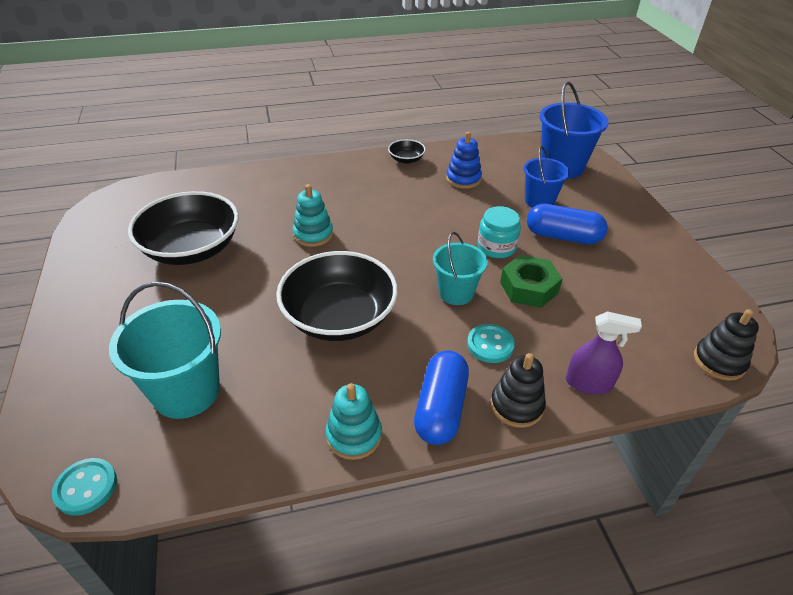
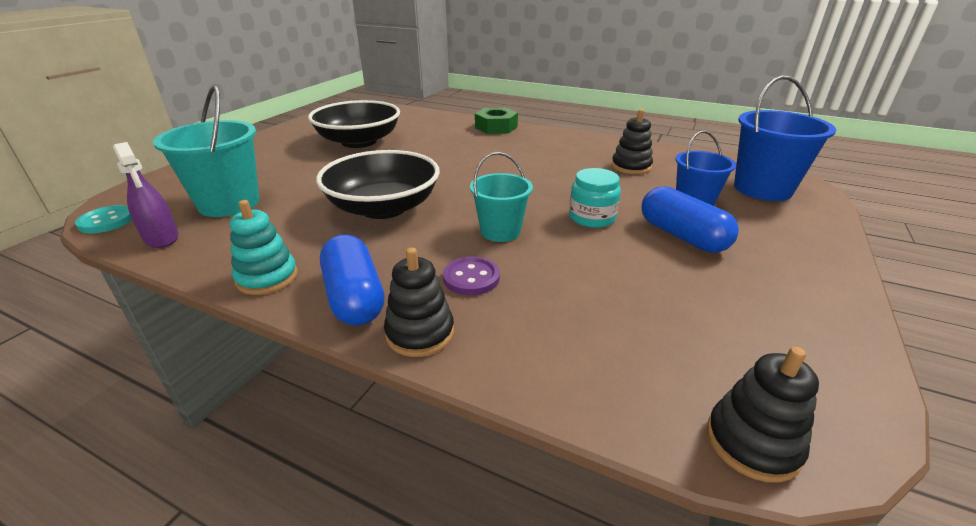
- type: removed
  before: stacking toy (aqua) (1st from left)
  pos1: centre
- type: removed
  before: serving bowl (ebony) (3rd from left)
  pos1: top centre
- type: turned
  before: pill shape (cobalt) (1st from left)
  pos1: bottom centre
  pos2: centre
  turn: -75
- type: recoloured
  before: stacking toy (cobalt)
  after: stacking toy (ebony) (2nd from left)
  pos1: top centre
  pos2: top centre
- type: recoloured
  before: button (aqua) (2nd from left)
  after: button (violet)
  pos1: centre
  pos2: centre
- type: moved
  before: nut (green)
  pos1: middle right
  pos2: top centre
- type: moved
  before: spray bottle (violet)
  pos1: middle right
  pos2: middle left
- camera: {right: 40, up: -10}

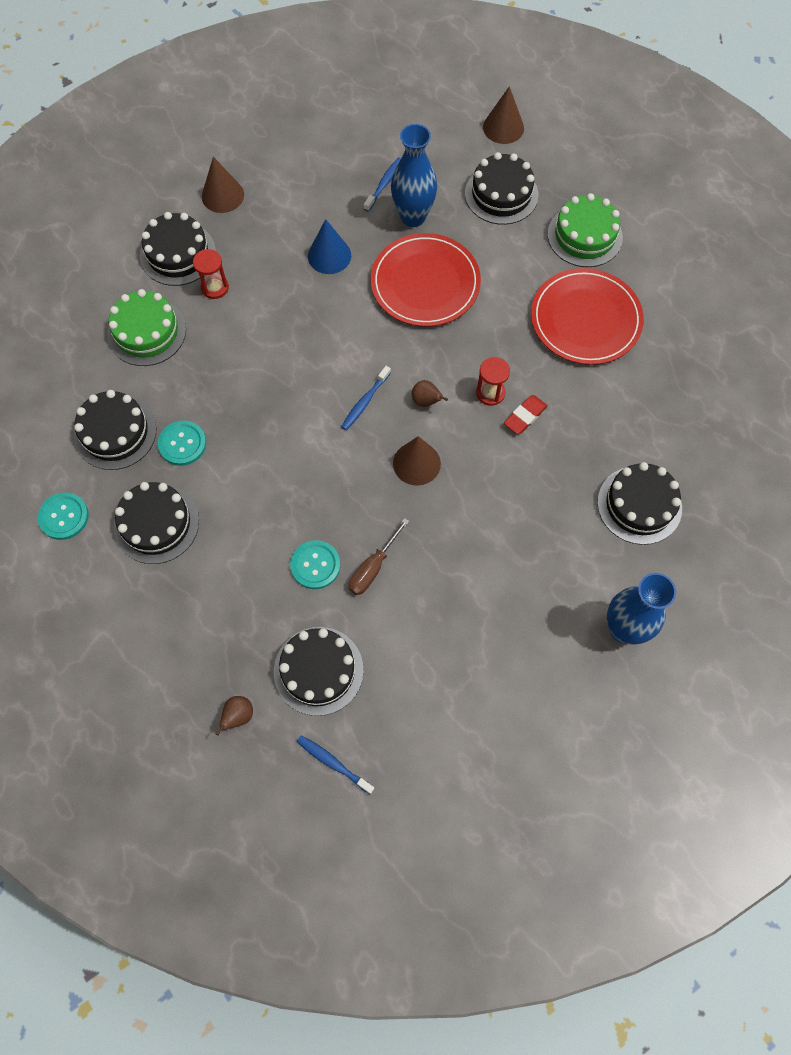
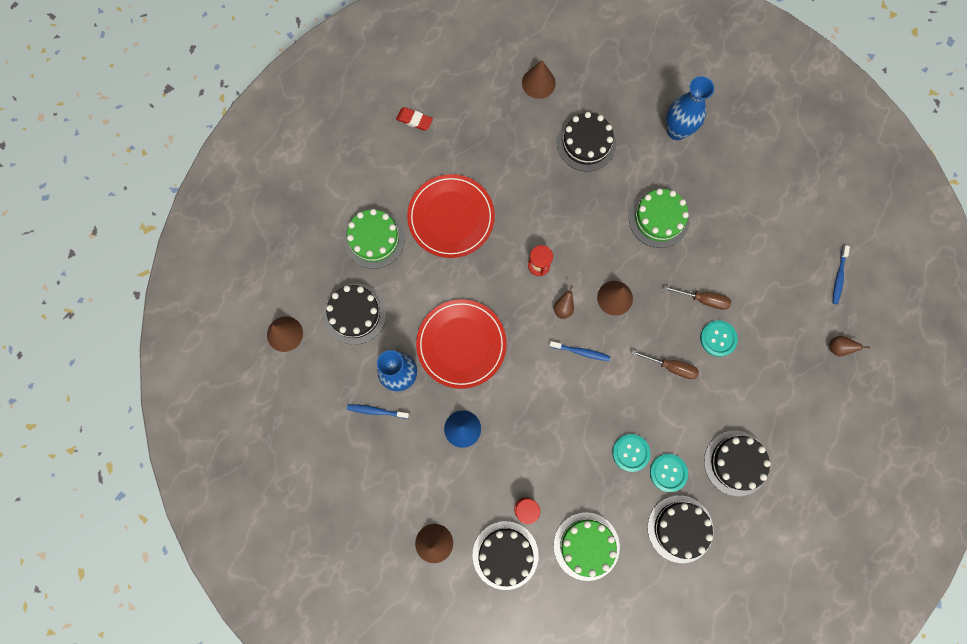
- type: moved
  before: button (aqua) (1st from left)
  pos1: middle left
  pos2: bottom centre
- type: removed
  before: gateau (ebony) (4th from left)
  pos1: centre
- type: moved
  before: eraser (scarlet)
  pos1: centre
  pos2: top centre
- type: added
  after: solid cone (dark brown) (3rd from left)
  pos2: top centre
- type: added
  after: gateau (green) (3rd from left)
  pos2: middle right
- type: added
  after: hand screwdriver (dark brown) (1st from left)
  pos2: middle right
- camera: {right: -110, up: 10}

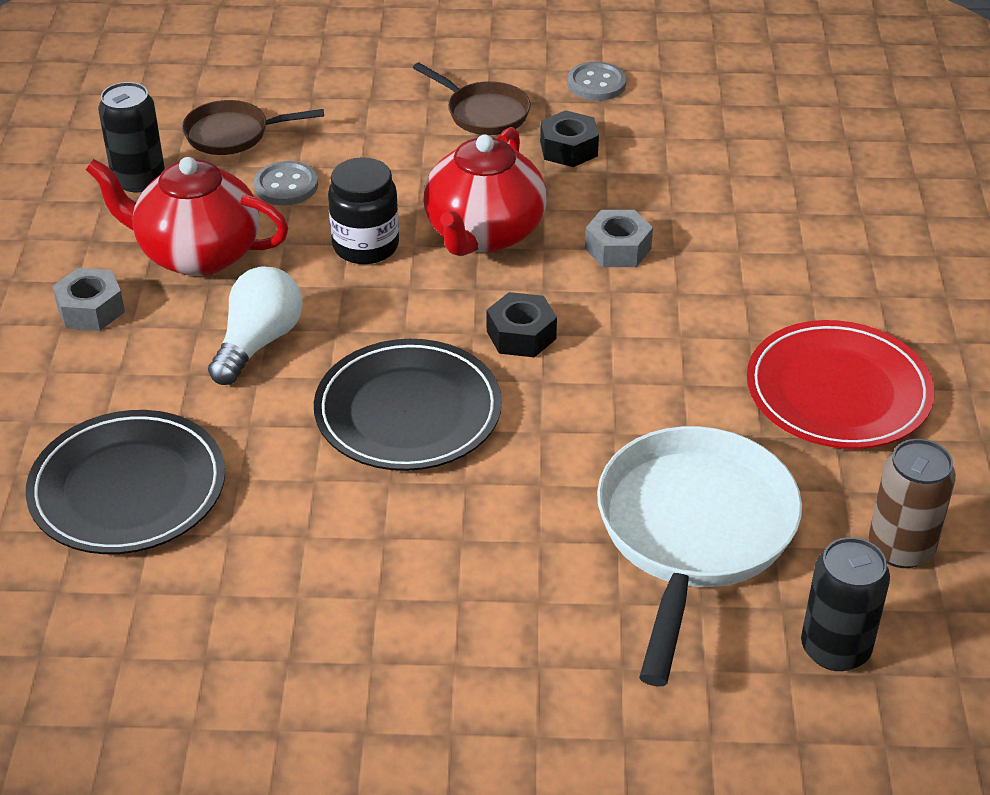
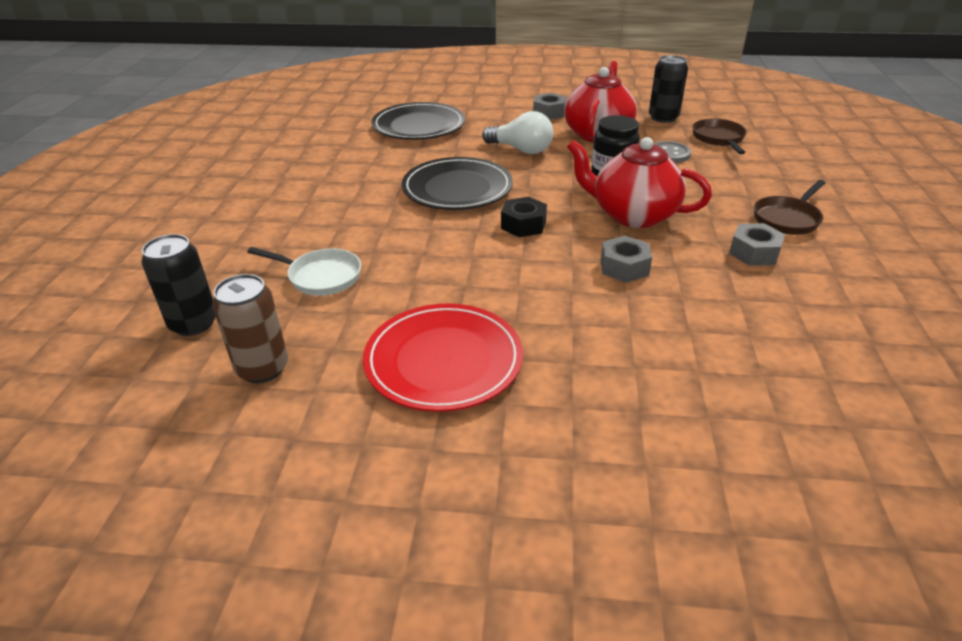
- type: recoloured
  before: nut (ebony) (2nd from left)
  after: nut (grey) (3rd from left)
  pos1: top centre
  pos2: middle right
- type: removed
  before: button (grey) (2nd from left)
  pos1: top centre
- type: resized
  before: frying pan (white)
  pos1: bottom right
  pos2: middle left
  scale: 0.53
- camera: {right: 95, up: -5}

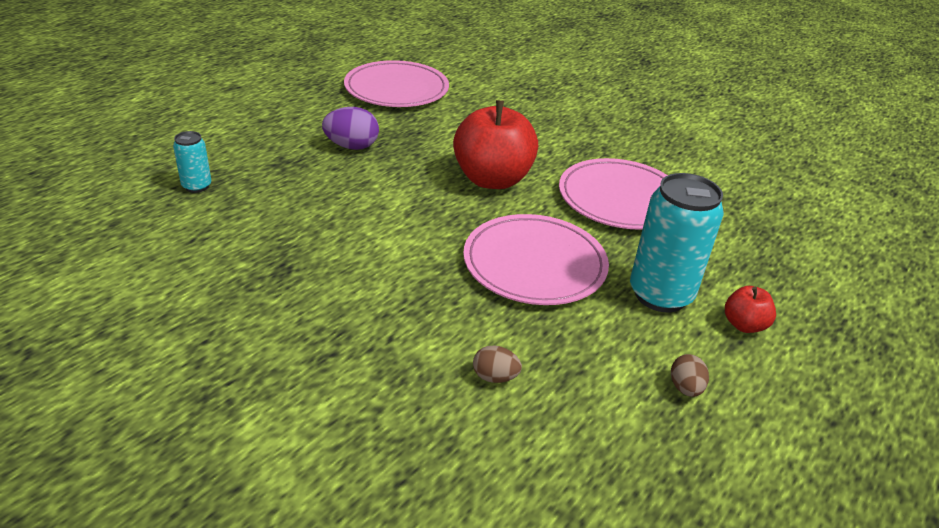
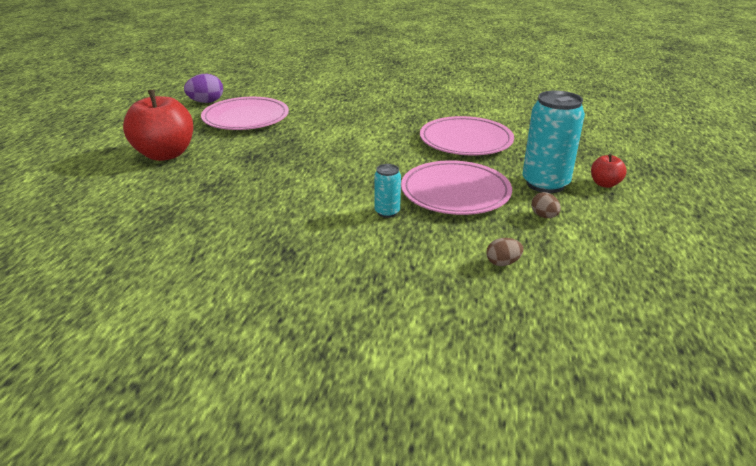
- type: moved
  before: can (aqua) (1st from left)
  pos1: top left
  pos2: centre
- type: moved
  before: egg (violet)
  pos1: top centre
  pos2: top left
- type: moved
  before: apple (scarlet) (1st from left)
  pos1: top centre
  pos2: top left
- type: moved
  before: egg (dark brown) (2nd from left)
  pos1: bottom right
  pos2: middle right
- camera: {right: -25, up: -5}

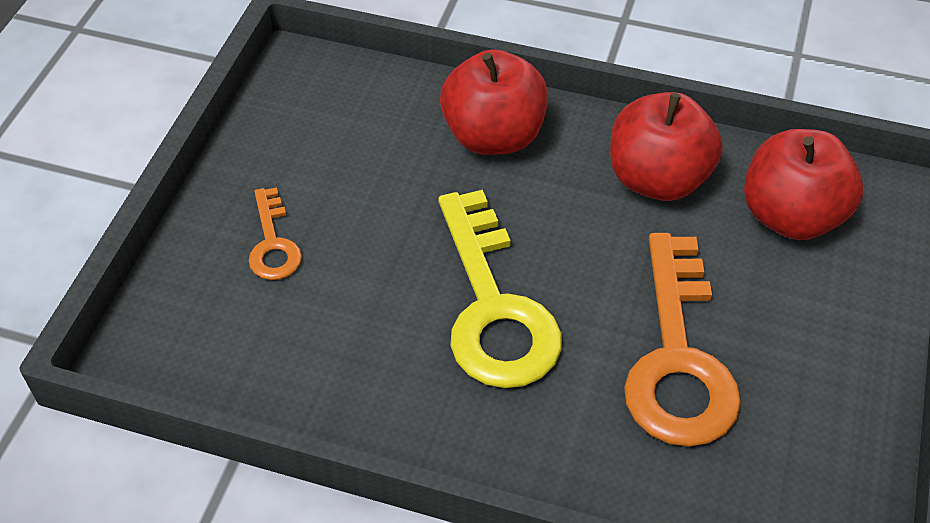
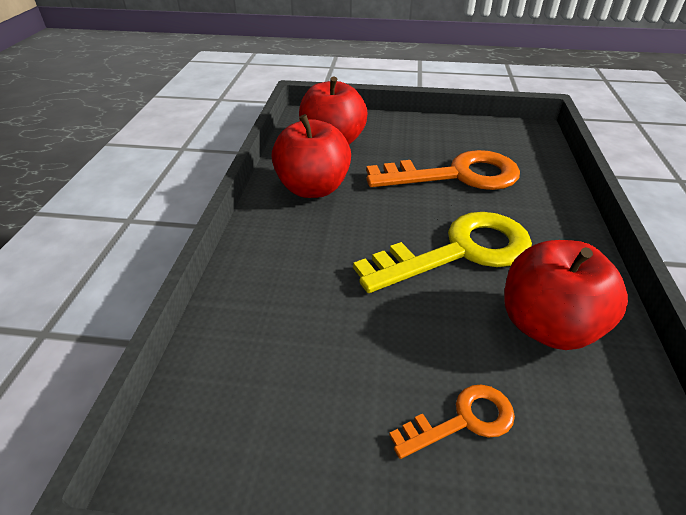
- type: moved
  before: apple (scarlet) (1st from left in the first image)
  after: apple (scarlet) (3rd from left)
  pos1: top centre
  pos2: middle right
- camera: {right: -100, up: -10}

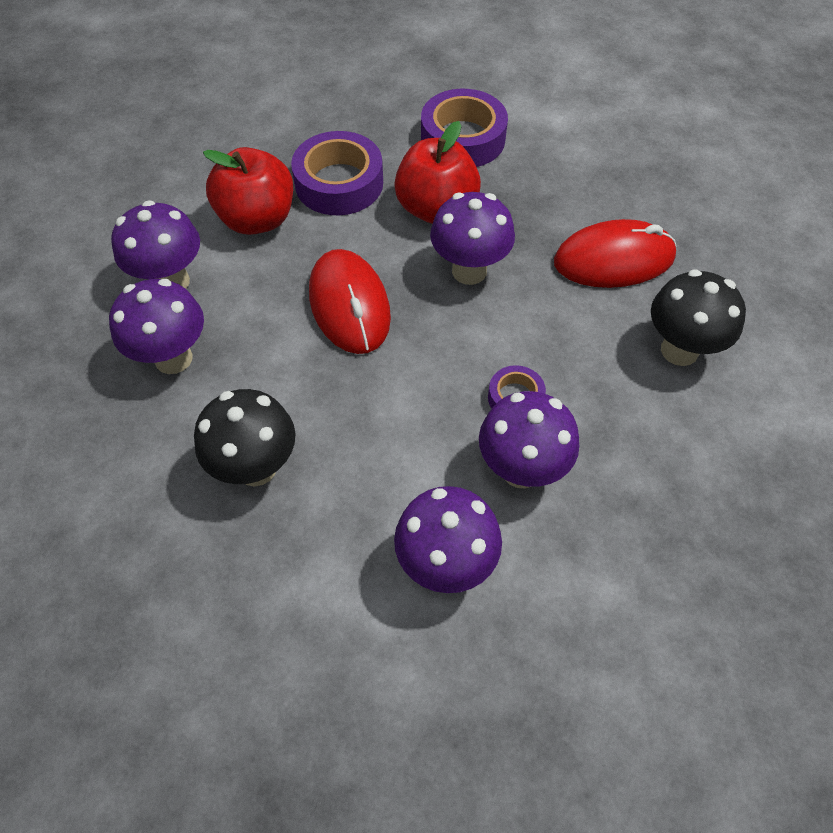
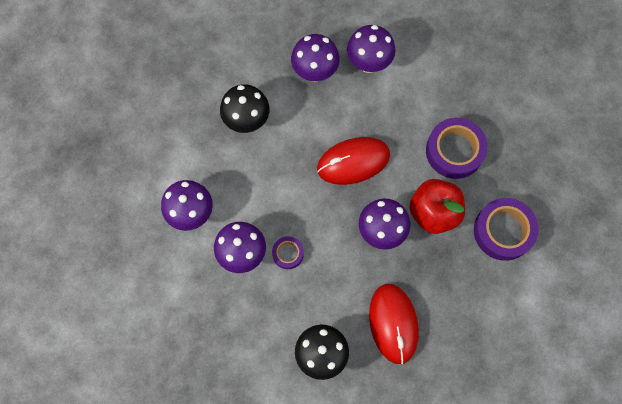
- type: removed
  before: apple (scarlet) (1st from left)
  pos1: top left
- camera: {right: 90, up: 15}

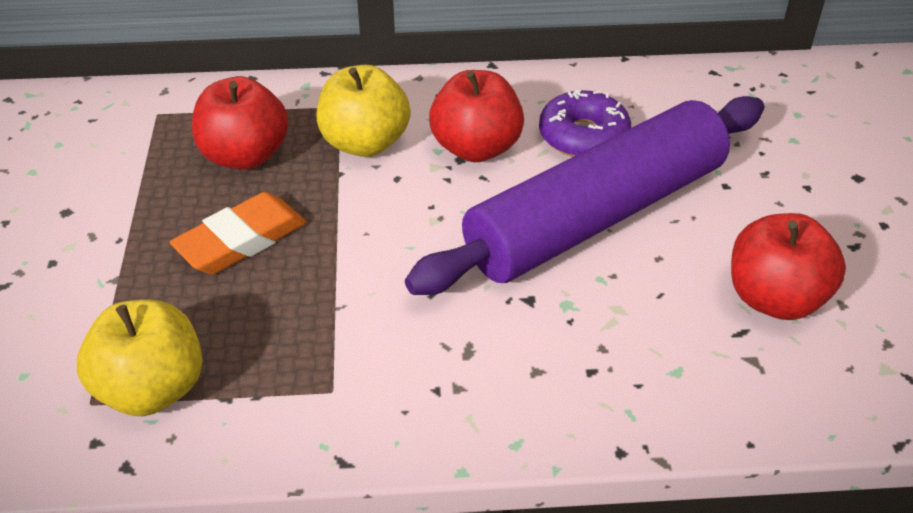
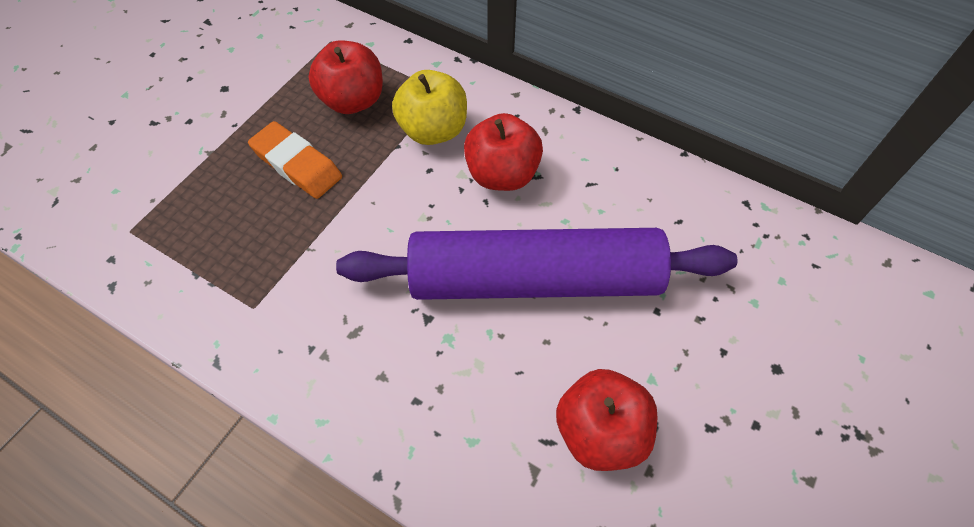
- type: removed
  before: apple (bright yellow) (1st from left)
  pos1: bottom left
- type: turned
  before: eraser (orange)
  pos1: middle left
  pos2: top left
  turn: 45
- type: removed
  before: donut (violet)
  pos1: top centre
- camera: {right: 35, up: 15}

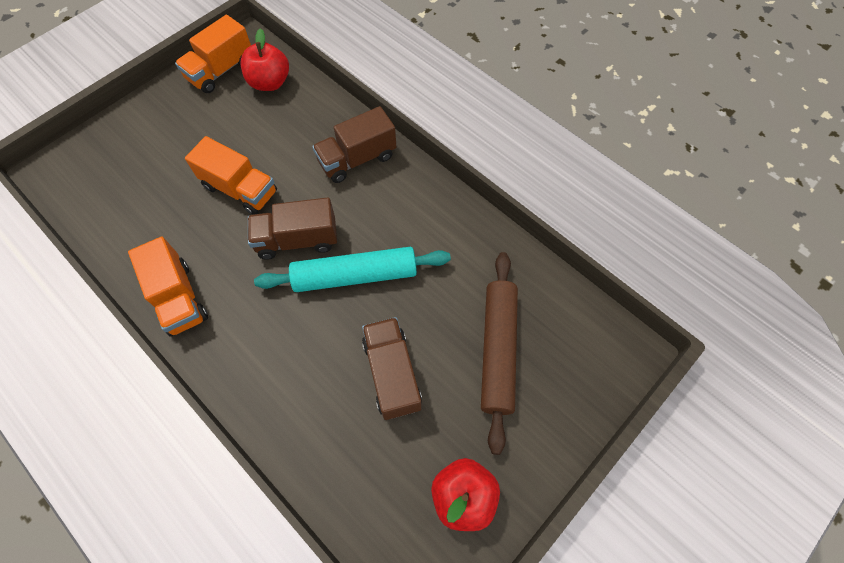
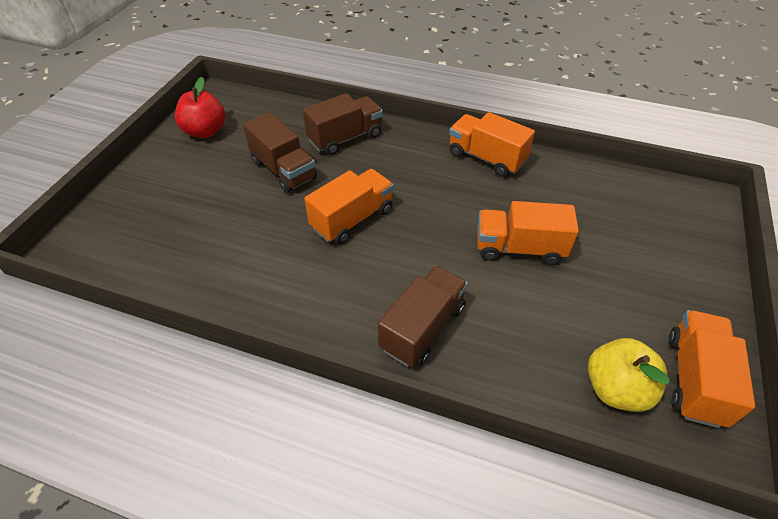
- type: recoloured
  before: apple (scarlet) (1st from left)
  after: apple (bright yellow)
  pos1: top left
  pos2: bottom right
- type: moved
  before: toy truck (dark brown) (1st from left in the first image)
  after: toy truck (dark brown) (2nd from left)
  pos1: centre
  pos2: top centre
- type: replaced
  before: dough roller (aqua)
  after: toy truck (orange) (1st from left)
  pos1: centre
  pos2: centre
- type: removed
  before: dough roller (dark brown)
  pos1: centre
- camera: {right: 155, up: -15}

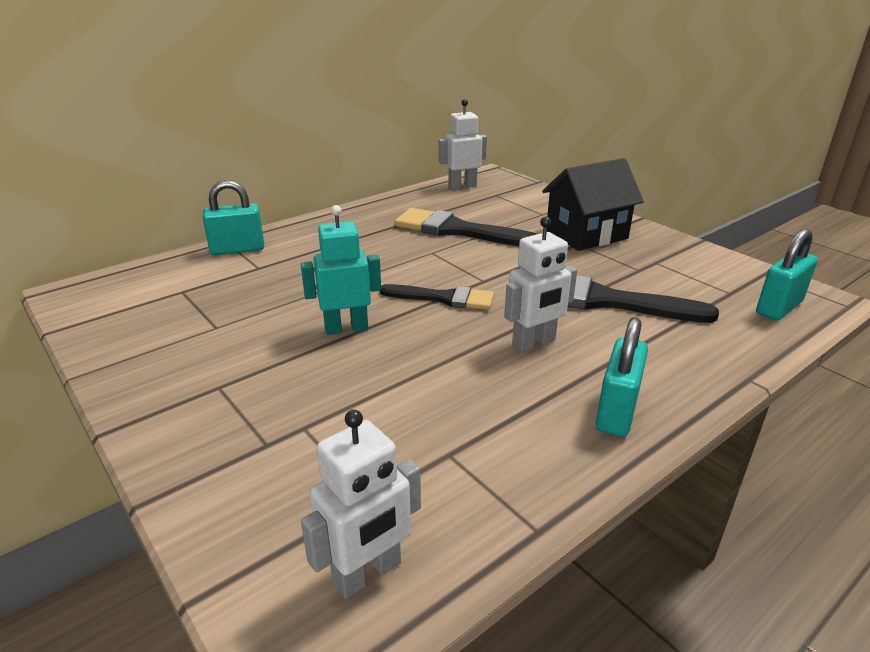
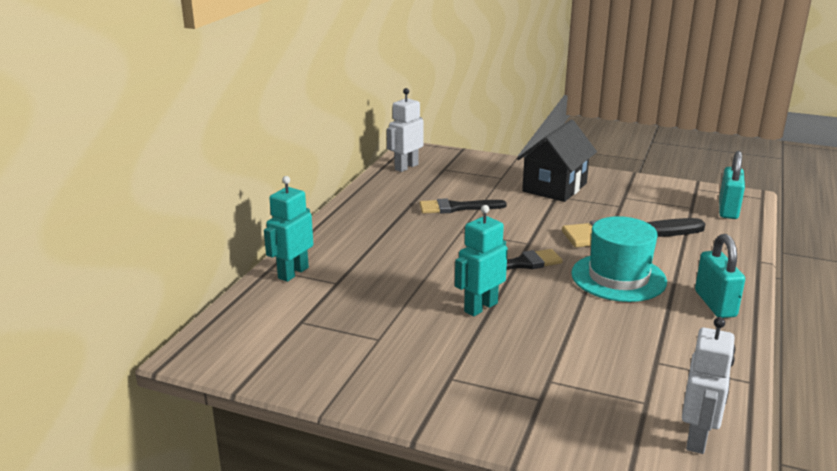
- type: replaced
  before: lock (aqua) (1st from left)
  after: robot (aqua) (1st from left)
  pos1: top left
  pos2: centre
- type: resized
  before: paintbrush (ebony) (2nd from left in the first image)
  pos1: centre
  pos2: centre
  scale: 0.63
- type: replaced
  before: robot (white) (3rd from left)
  after: tall hat (aqua)
  pos1: centre
  pos2: middle right
- camera: {right: -30, up: -5}

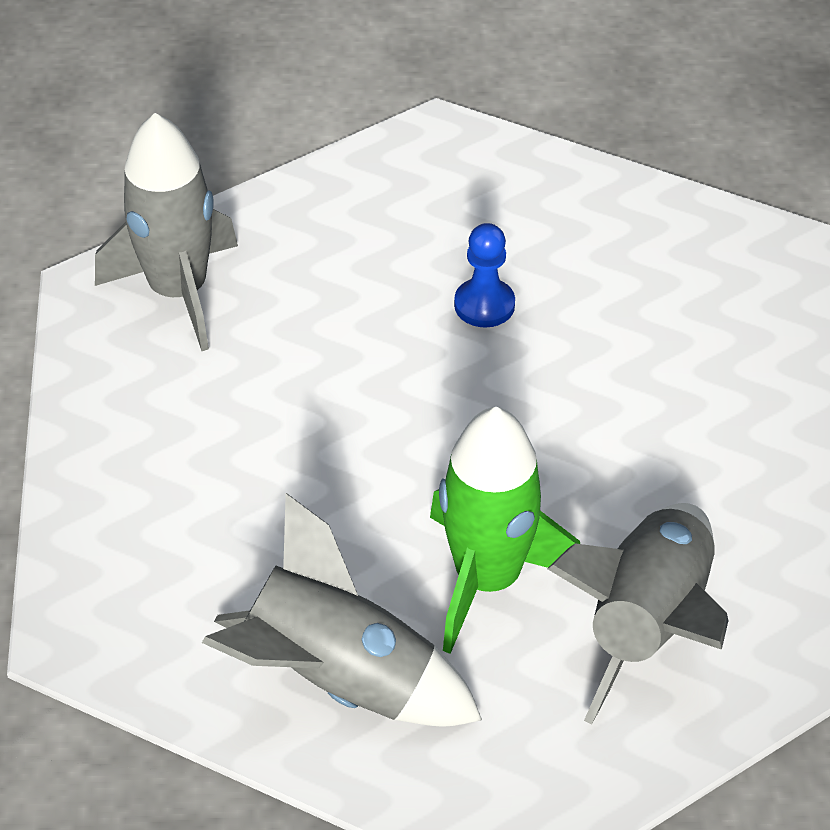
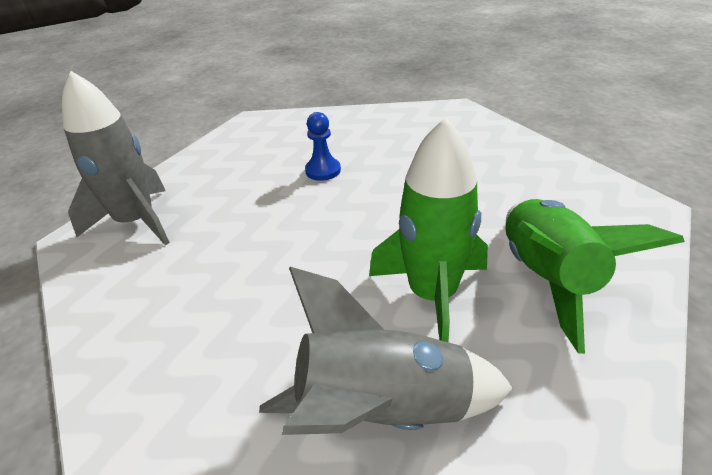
- type: recoloured
  before: rocket (grey) (3rd from left)
  after: rocket (green) (2nd from left)
  pos1: bottom right
  pos2: middle right
- camera: {right: -25, up: -10}

